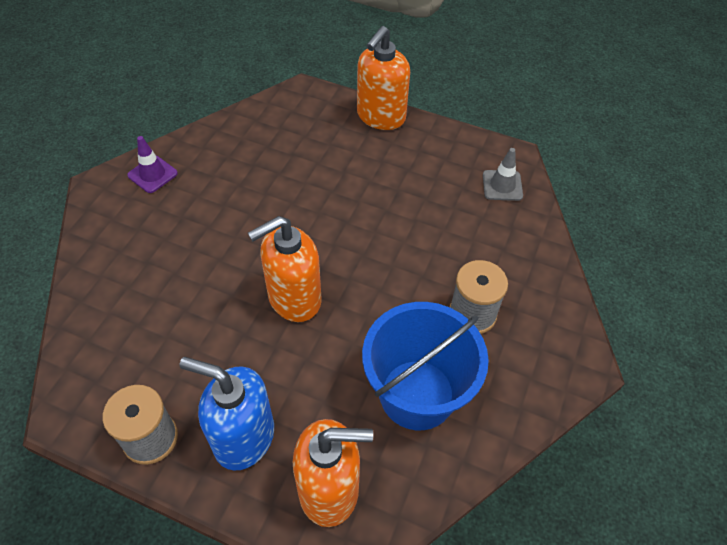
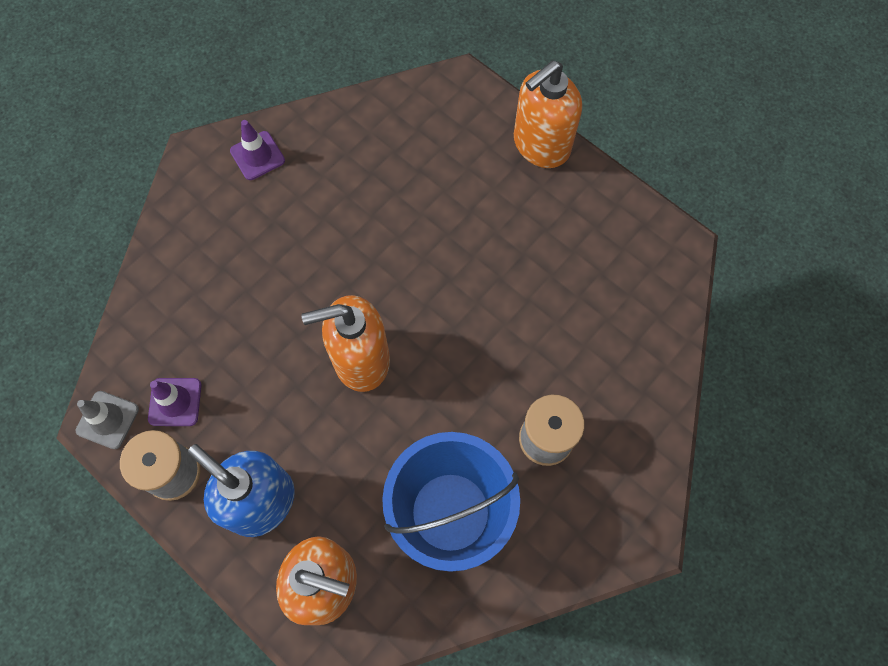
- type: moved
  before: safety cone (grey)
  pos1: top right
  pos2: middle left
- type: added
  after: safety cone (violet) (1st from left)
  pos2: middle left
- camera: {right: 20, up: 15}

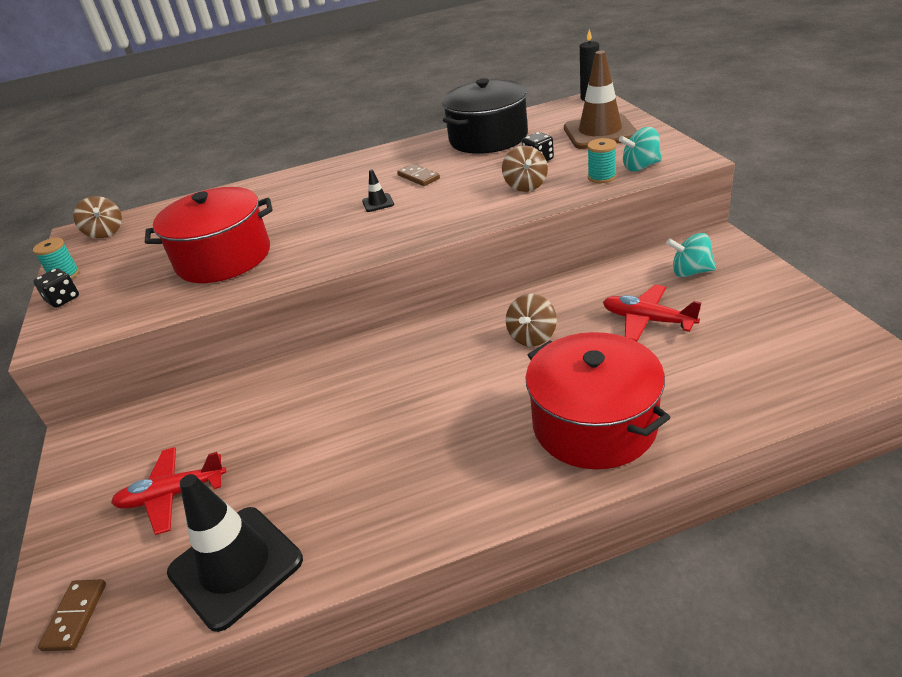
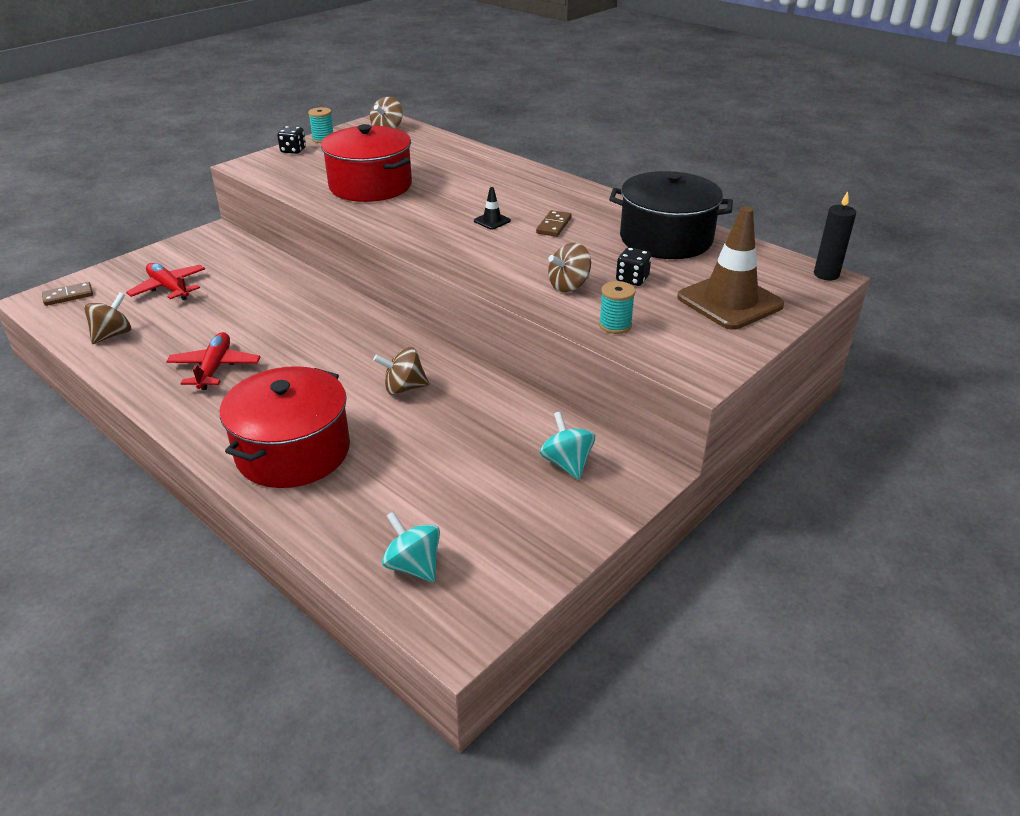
- type: replaced
  before: safety cone (ebony) (1st from left)
  after: spinning top (dark brown) (1st from left)
  pos1: bottom left
  pos2: middle left
- type: moved
  before: toy plane (scarlet) (2nd from left)
  pos1: middle right
  pos2: middle left
- type: moved
  before: spinning top (aqua) (1st from left)
  pos1: top right
  pos2: bottom centre
- camera: {right: 55, up: 0}

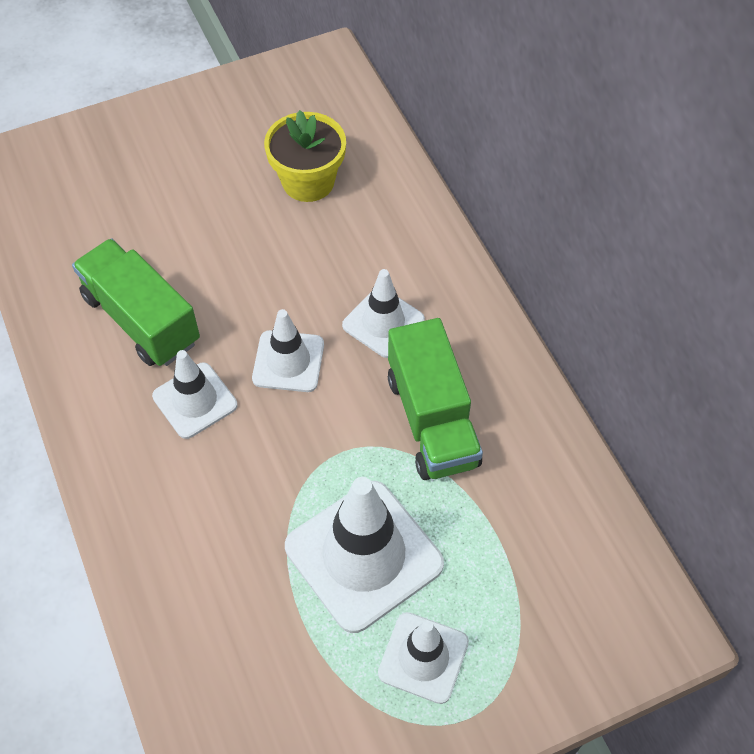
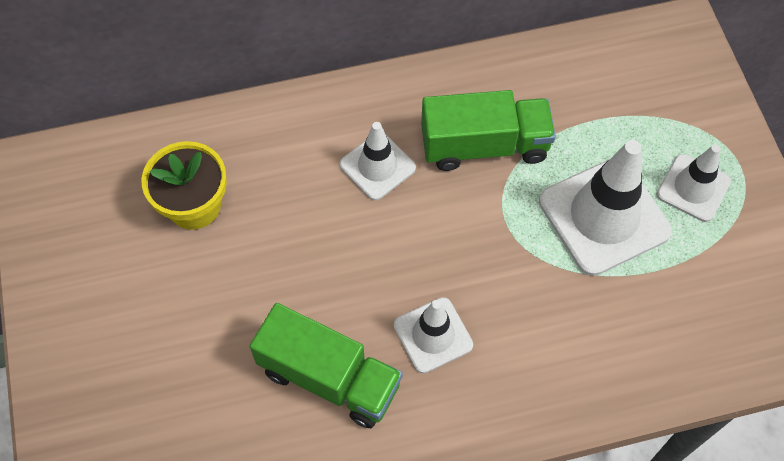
- type: turned
  before: toy truck (green) (1st from left)
  pos1: middle left
  pos2: bottom centre
  turn: -120
- type: removed
  before: safety cone (white) (2nd from left)
  pos1: centre
- camera: {right: -80, up: 5}

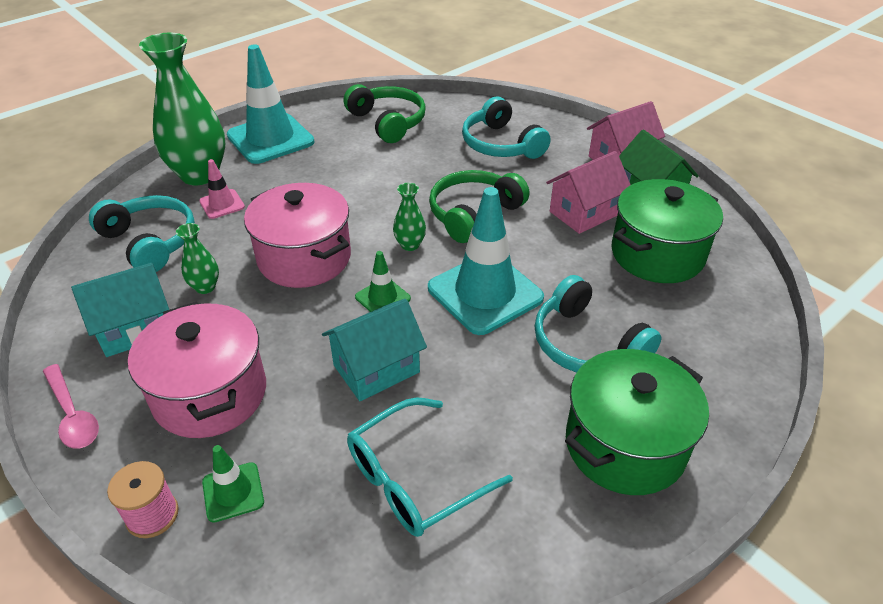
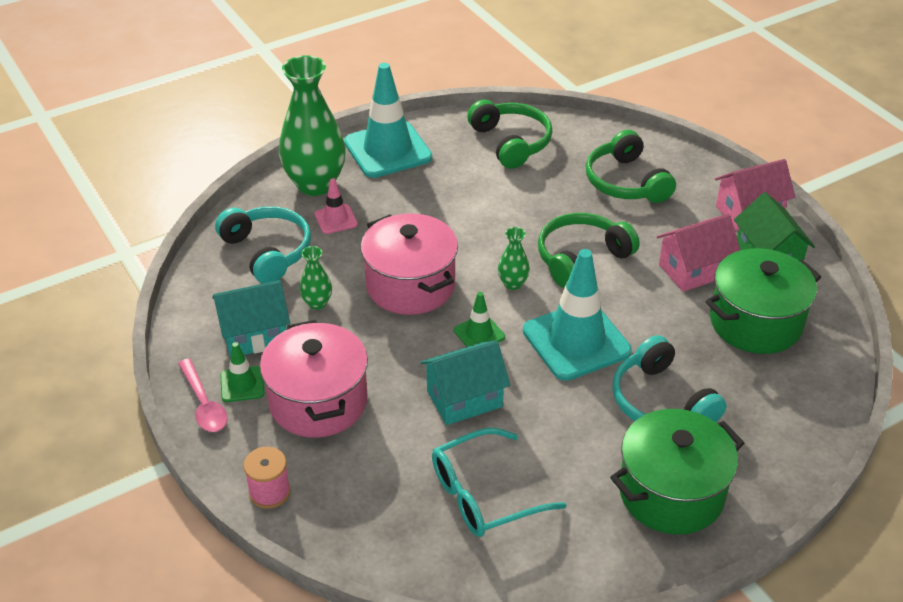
- type: moved
  before: safety cone (green) (1st from left)
  pos1: bottom left
  pos2: middle left
- type: recoloured
  before: over-ear headphones (aqua) (2nd from left)
  after: over-ear headphones (green) (3rd from left)
  pos1: top centre
  pos2: top right
- camera: {right: 10, up: 0}

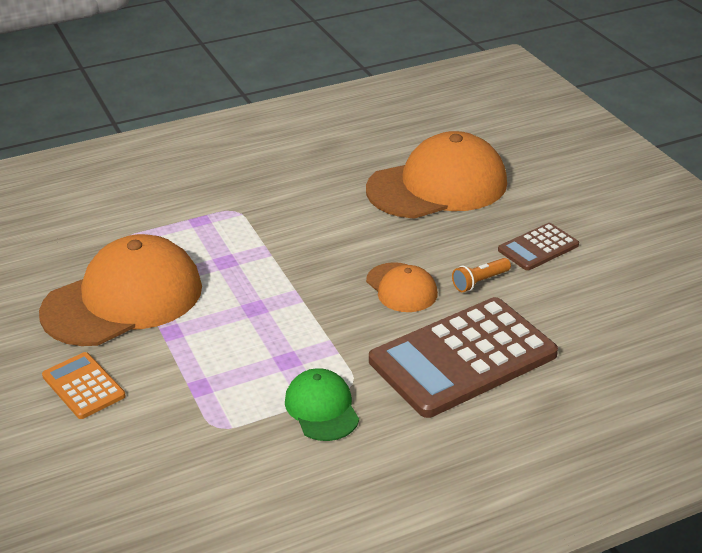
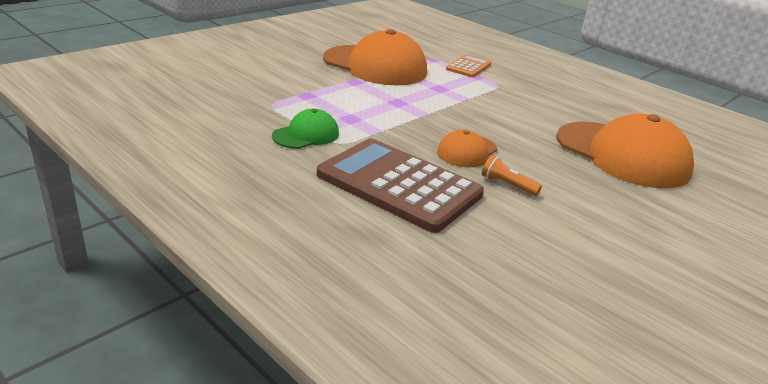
- type: moved
  before: adding machine (orange)
  pos1: bottom left
  pos2: top centre
- type: removed
  before: adding machine (dark brown) (2nd from left)
  pos1: middle right
- camera: {right: 65, up: -5}

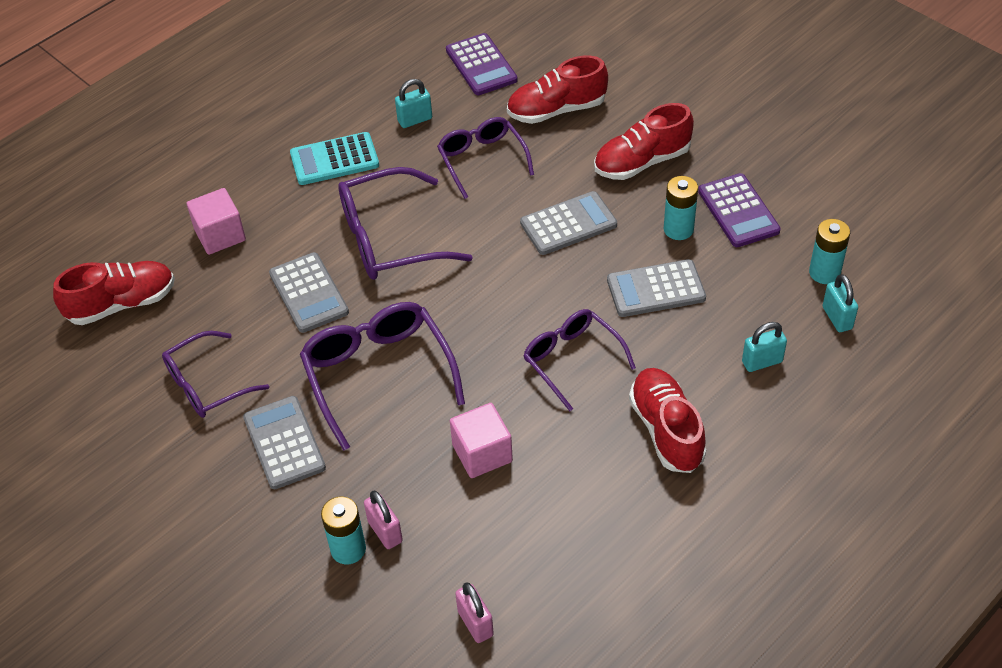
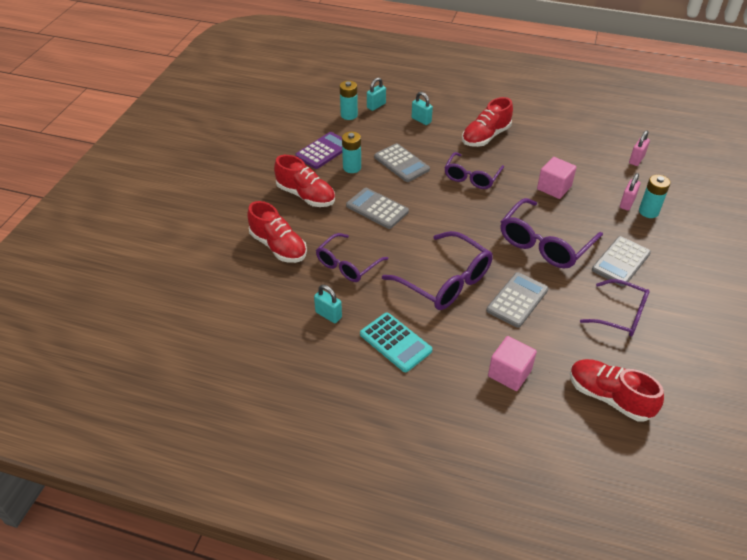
- type: removed
  before: adding machine (violet) (1st from left)
  pos1: top centre
- camera: {right: -120, up: -5}

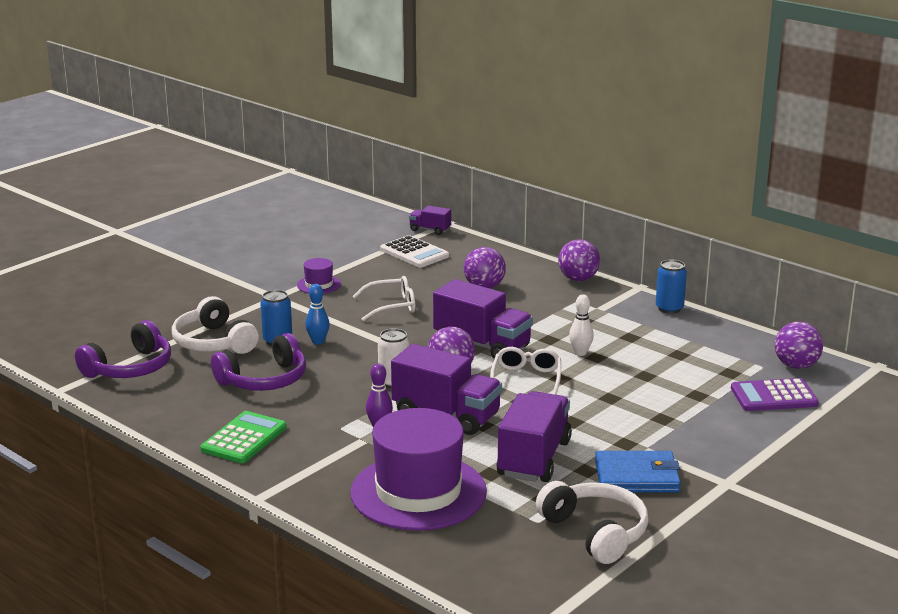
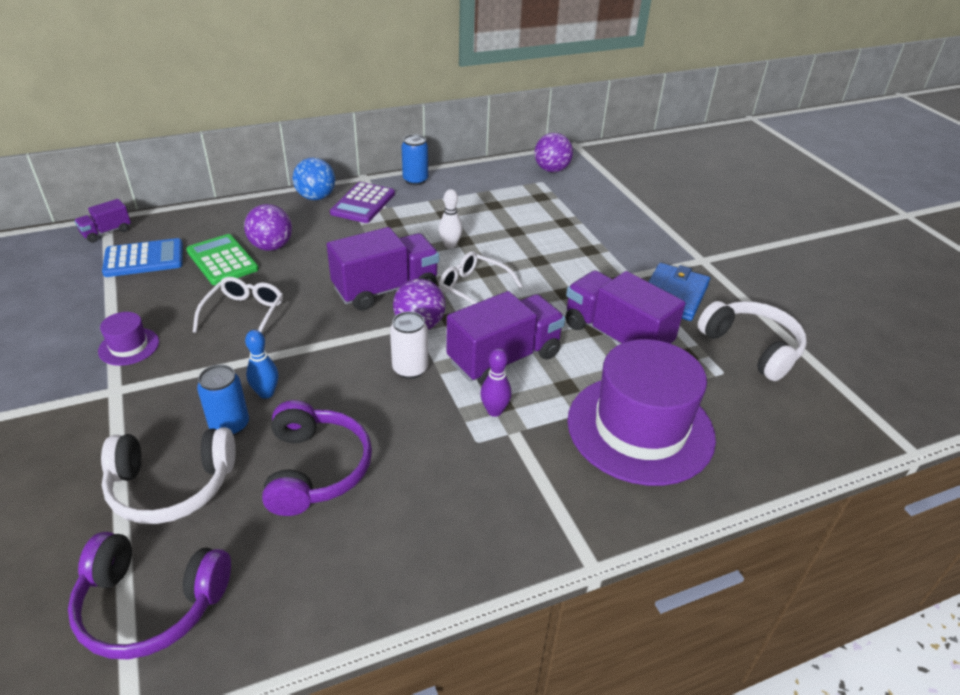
- type: turned
  before: over-ear headphones (violet) (1st from left)
  pos1: middle left
  pos2: bottom left
  turn: 120
- type: moved
  before: adding machine (green)
  pos1: bottom left
  pos2: middle left
- type: recoloured
  before: adding machine (white)
  after: adding machine (cobalt)
  pos1: centre
  pos2: middle left
- type: turned
  before: over-ear headphones (white) (2nd from left)
  pos1: bottom centre
  pos2: middle right
  turn: 60
- type: recoloured
  before: sphere (violet) (3rd from left)
  after: sphere (cobalt)
  pos1: centre
  pos2: top left
- type: moved
  before: adding machine (violet)
  pos1: middle right
  pos2: top centre
- camera: {right: -65, up: 15}

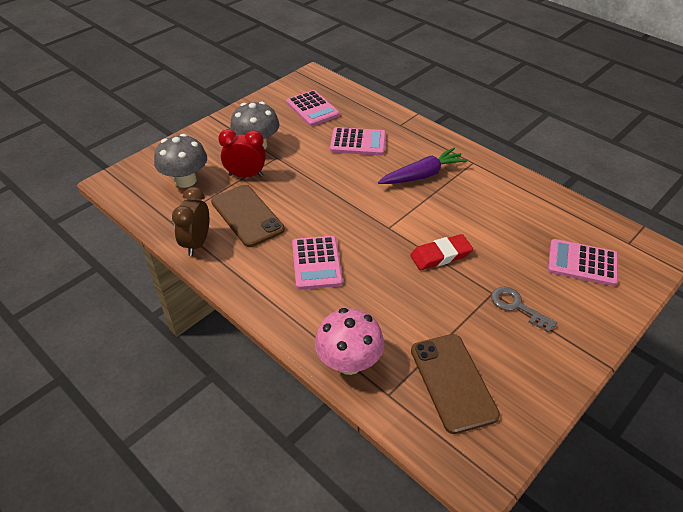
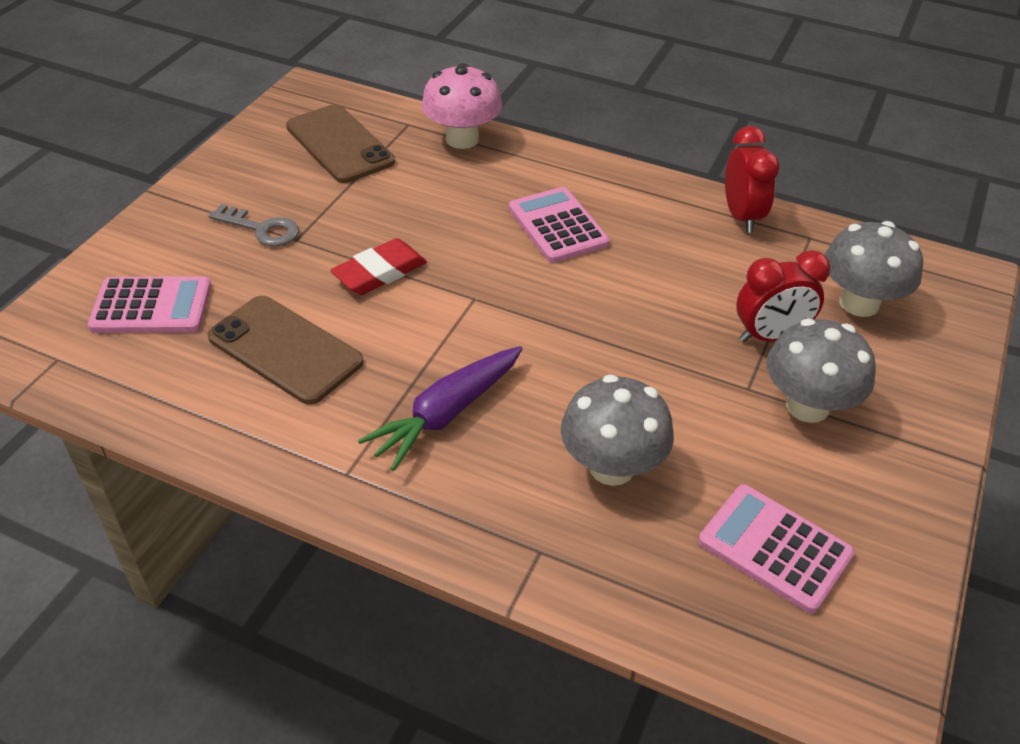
- type: recoloured
  before: bedside clock (dark brown)
  after: bedside clock (scarlet) (1st from left)
  pos1: middle left
  pos2: top right
- type: moved
  before: smartphone (dark brown) (1st from left)
  pos1: centre
  pos2: middle left
- type: replaced
  before: adding machine (rosy) (3rd from left)
  after: fungus (grey) (1st from left)
  pos1: top centre
  pos2: centre
- camera: {right: 160, up: 0}

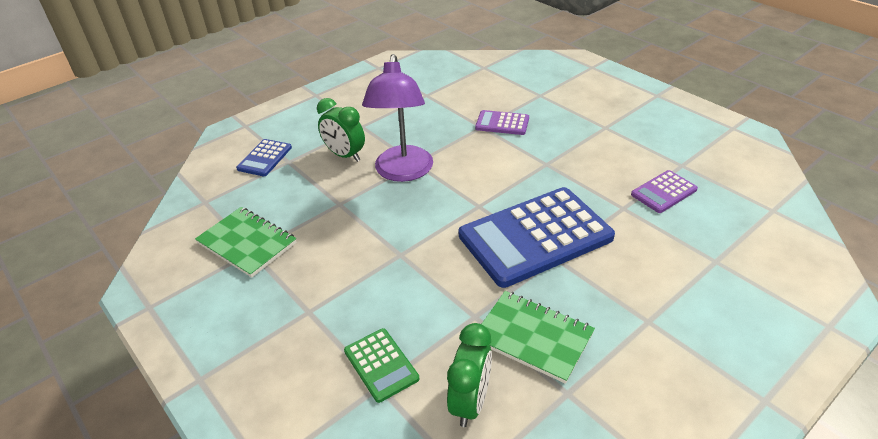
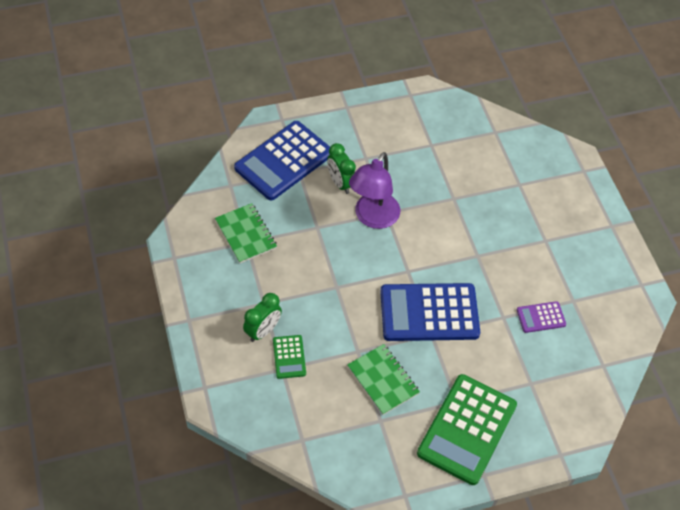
- type: resized
  before: adding machine (cobalt) (1st from left)
  pos1: middle left
  pos2: top centre
  scale: 2.16
- type: moved
  before: bedside clock (green) (2nd from left in the first image)
  after: bedside clock (green) (1st from left)
  pos1: bottom centre
  pos2: centre
- type: removed
  before: adding machine (violet) (1st from left)
  pos1: top centre
- type: added
  after: adding machine (green) (2nd from left)
  pos2: bottom right
- camera: {right: 20, up: 15}

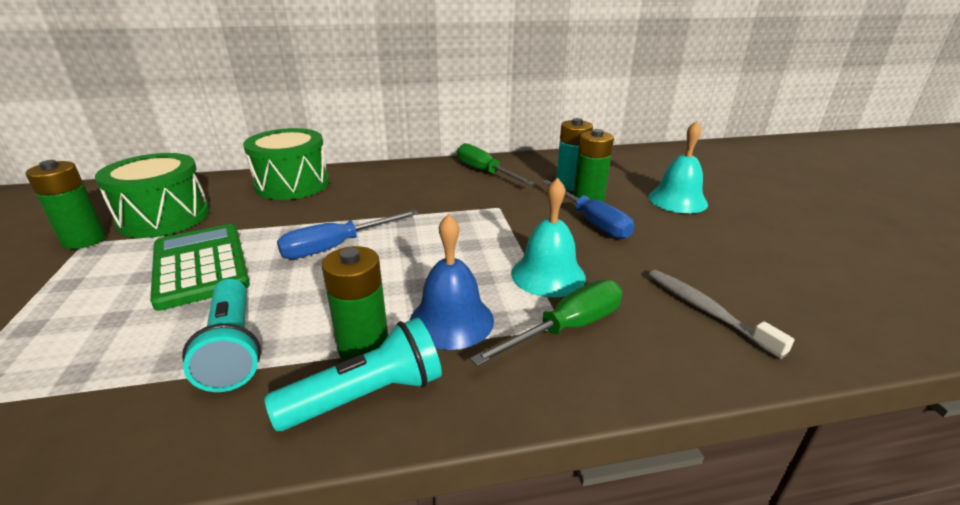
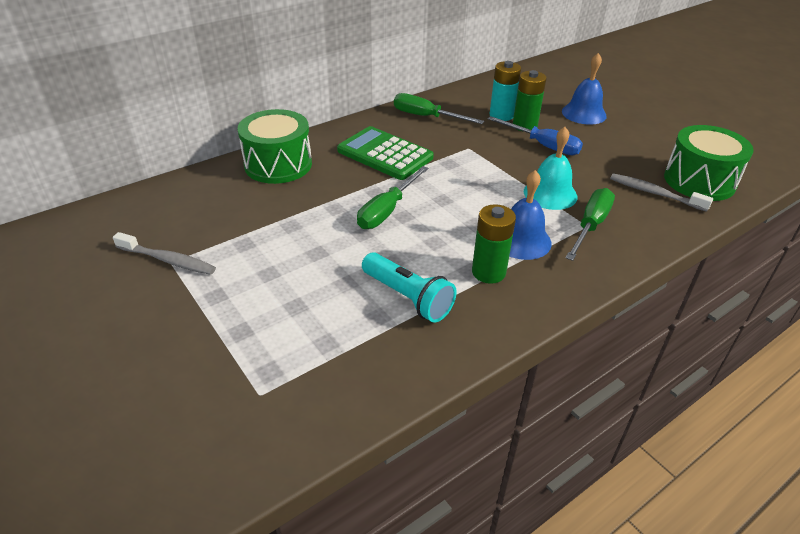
- type: replaced
  before: AA battery (green) (1st from left)
  after: tooth brush (grey) (1st from left)
  pos1: middle left
  pos2: middle left
- type: moved
  before: toy drum (green) (1st from left in the first image)
  after: toy drum (green) (2nd from left)
  pos1: middle left
  pos2: top right
- type: moved
  before: adding machine (green)
  pos1: middle left
  pos2: top centre
- type: removed
  before: pocket torch (aqua) (2nd from left)
  pos1: bottom centre
- type: recoloured
  before: hand screwdriver (cobalt) (1st from left)
  after: hand screwdriver (green) (1st from left)
  pos1: centre
  pos2: centre
- type: recoloured
  before: bell (aqua) (2nd from left)
  after: bell (cobalt) (2nd from left)
  pos1: top right
  pos2: top right
- camera: {right: -25, up: 10}

